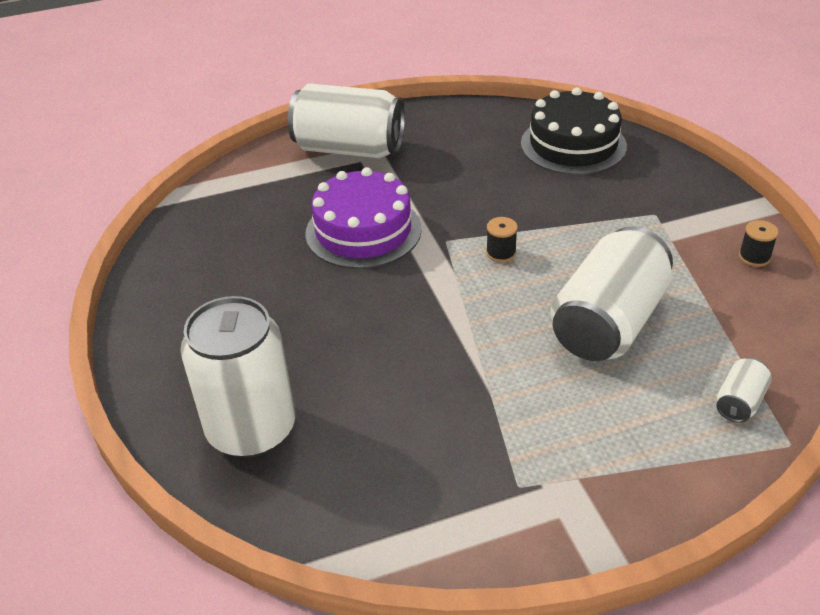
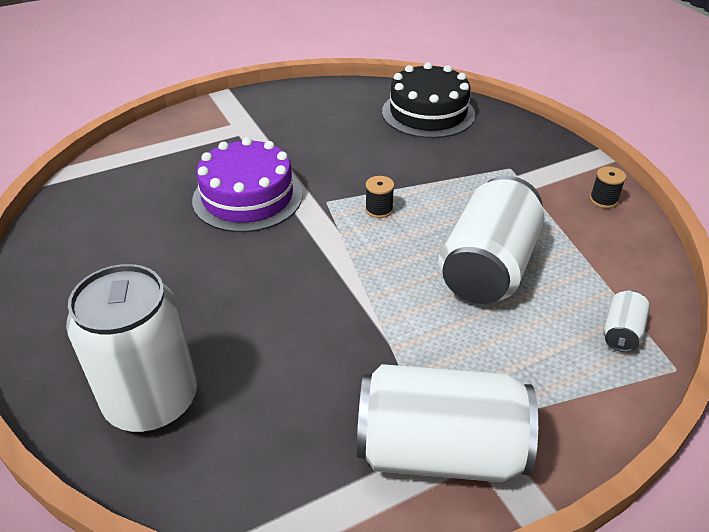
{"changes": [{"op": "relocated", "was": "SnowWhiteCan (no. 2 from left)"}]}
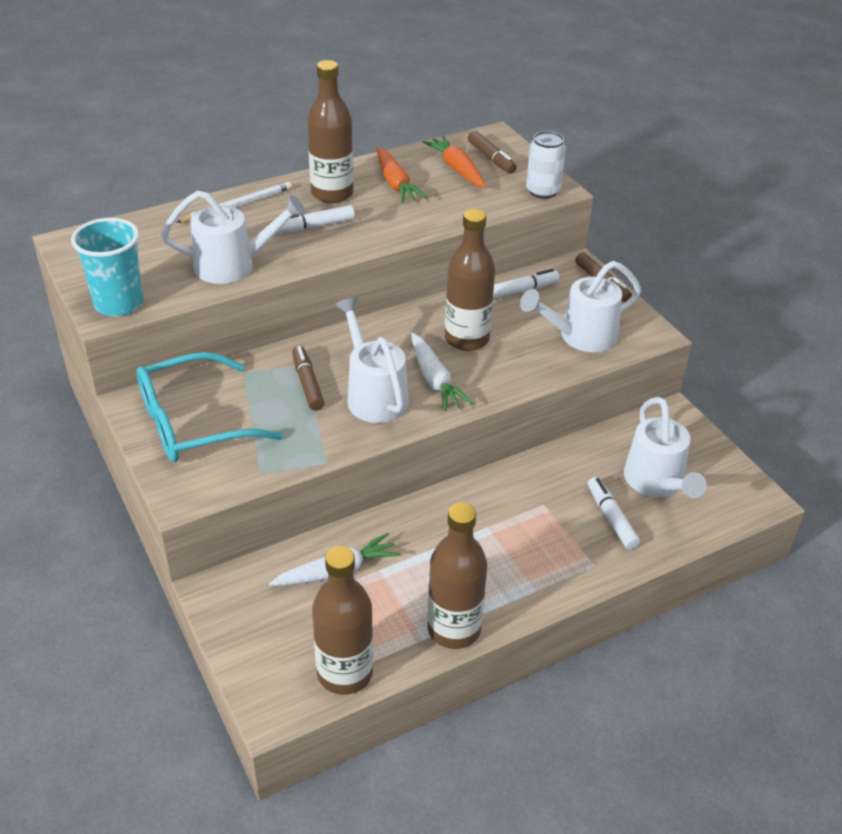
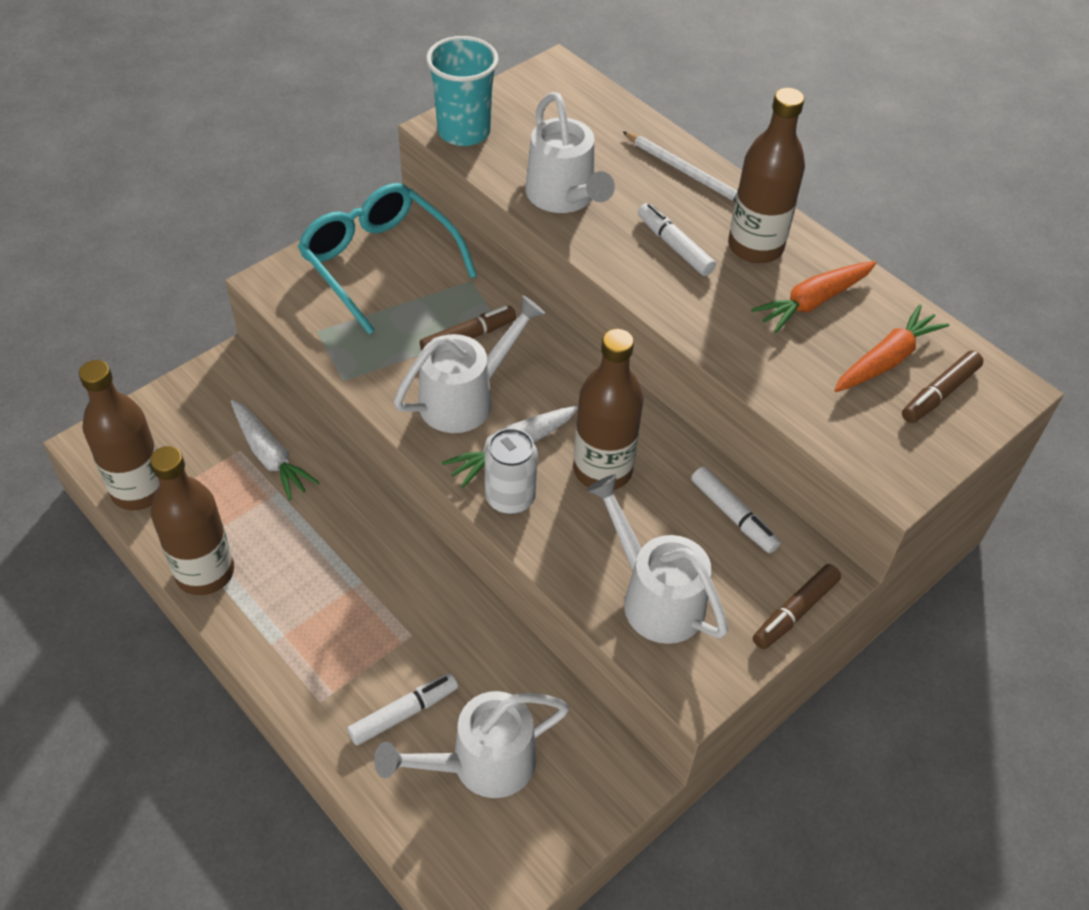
{"changes": [{"op": "relocated", "was": "SnowWhiteCan"}]}
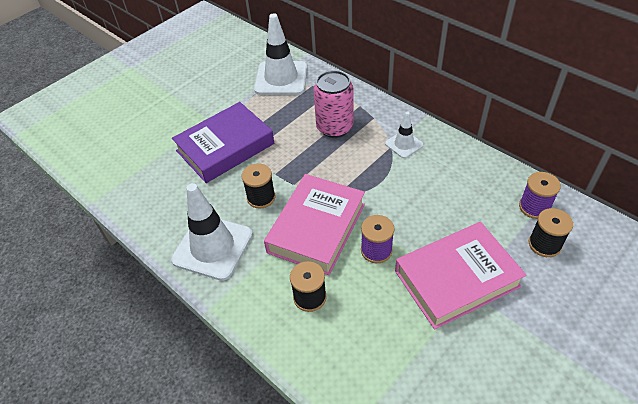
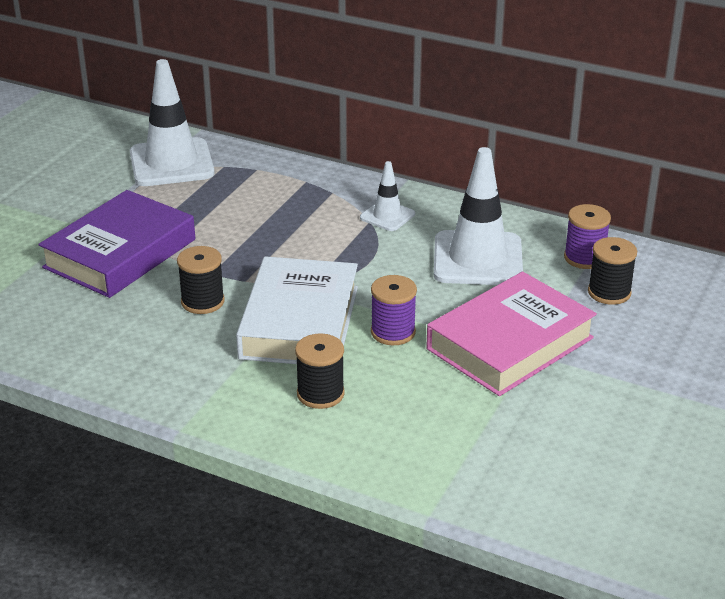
{"changes": [{"op": "colour", "was": "RosyHardback (no. 1 from left)", "now": "SnowWhiteHardback"}, {"op": "relocated", "was": "SnowWhiteSafetyCone (no. 1 from left in the first image)", "now": "SnowWhiteSafetyCone (no. 3 from left)"}, {"op": "missing", "was": "RosyCan"}]}
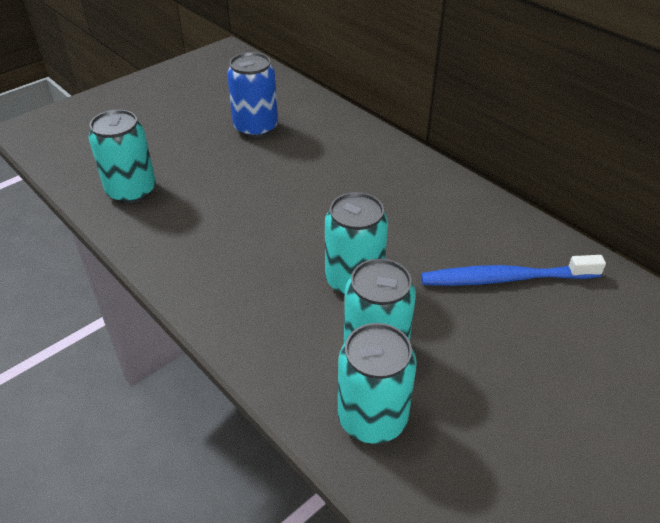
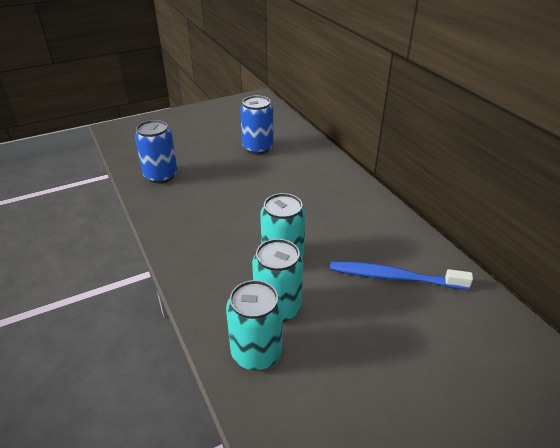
{"changes": [{"op": "colour", "was": "AquaCan (no. 1 from left)", "now": "CobaltCan (no. 1 from left)"}]}
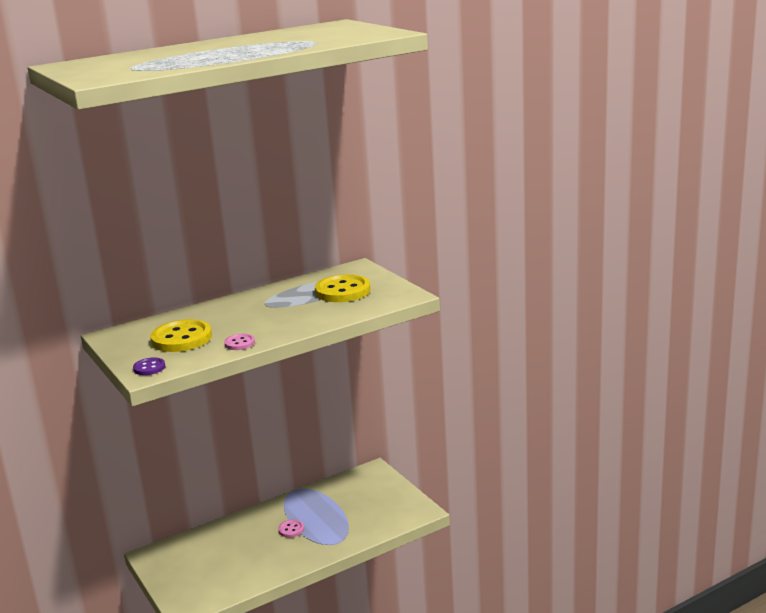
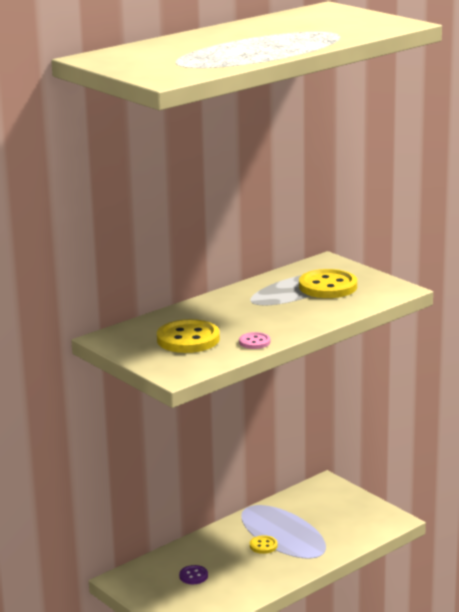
{"changes": [{"op": "relocated", "was": "RoyalPurpleShirtButton"}, {"op": "colour", "was": "RosyShirtButton (no. 2 from left)", "now": "BrightYellowShirtButton (no. 2 from left)"}]}
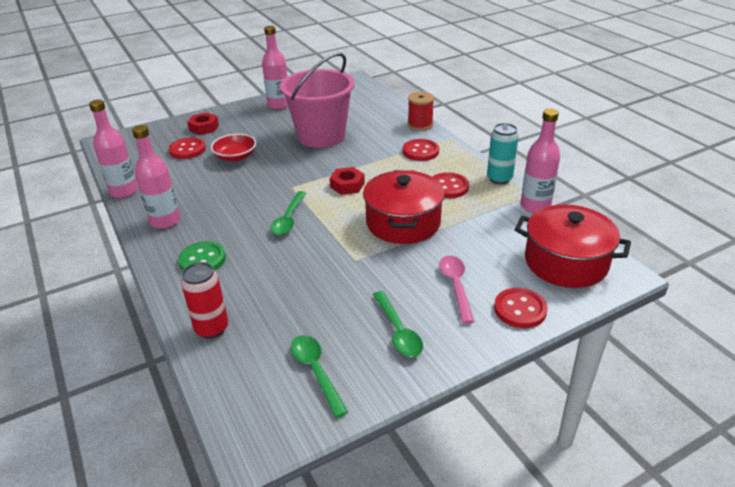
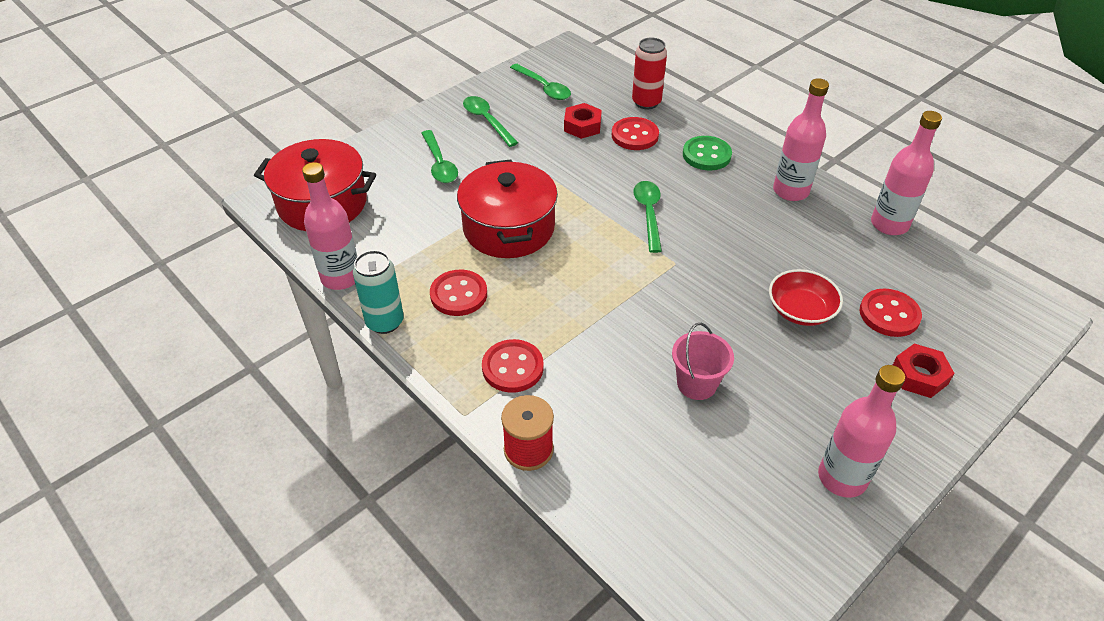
{"changes": [{"op": "colour", "was": "RosyTeaspoon", "now": "GreenTeaspoon (no. 1 from left)"}, {"op": "relocated", "was": "RedNut (no. 2 from left in the first image)", "now": "RedNut (no. 1 from left)"}, {"op": "relocated", "was": "RedShirtButton (no. 4 from left in the first image)", "now": "RedShirtButton (no. 3 from left)"}, {"op": "size", "was": "RosyPail", "ratio": 0.47}]}
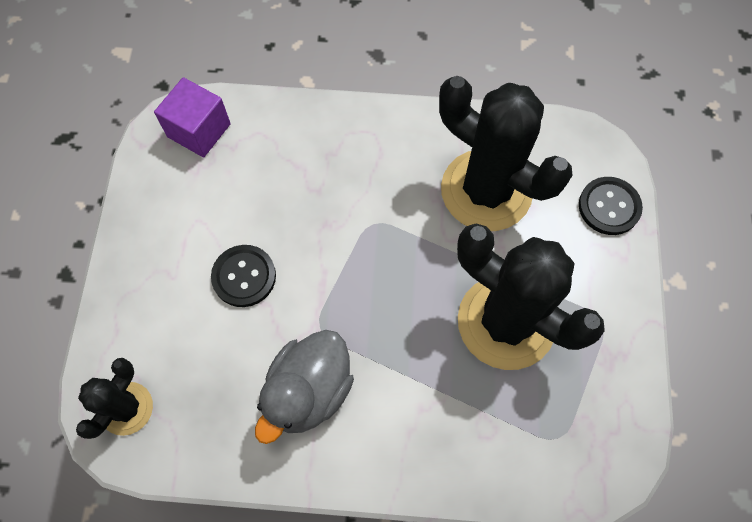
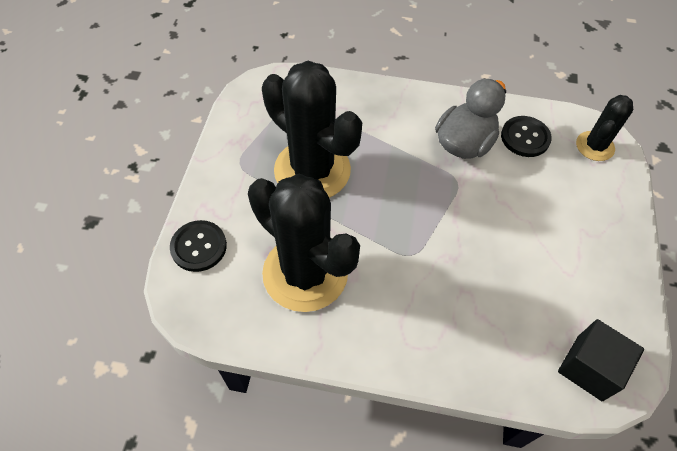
{"changes": [{"op": "relocated", "was": "EbonyShirtButton (no. 1 from left in the first image)", "now": "EbonyShirtButton (no. 2 from left)"}, {"op": "colour", "was": "RoyalPurpleSolidCube", "now": "EbonySolidCube"}]}
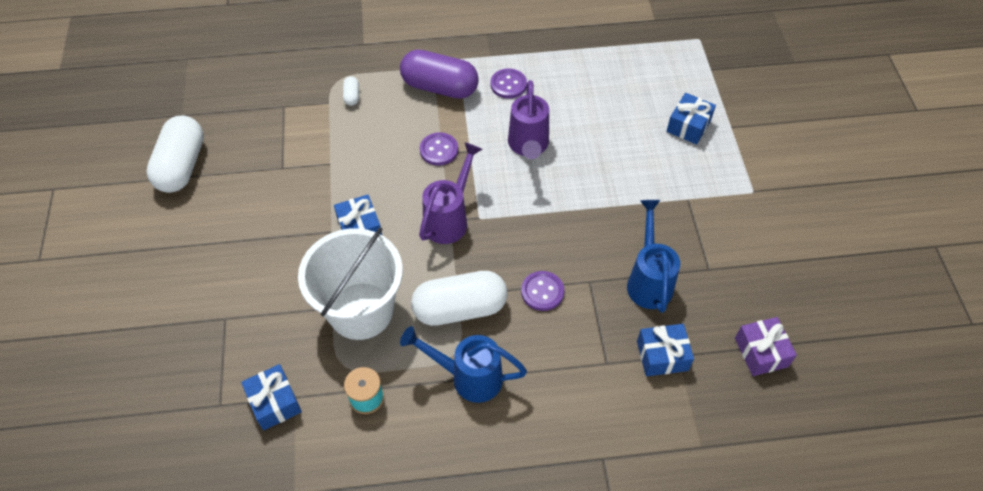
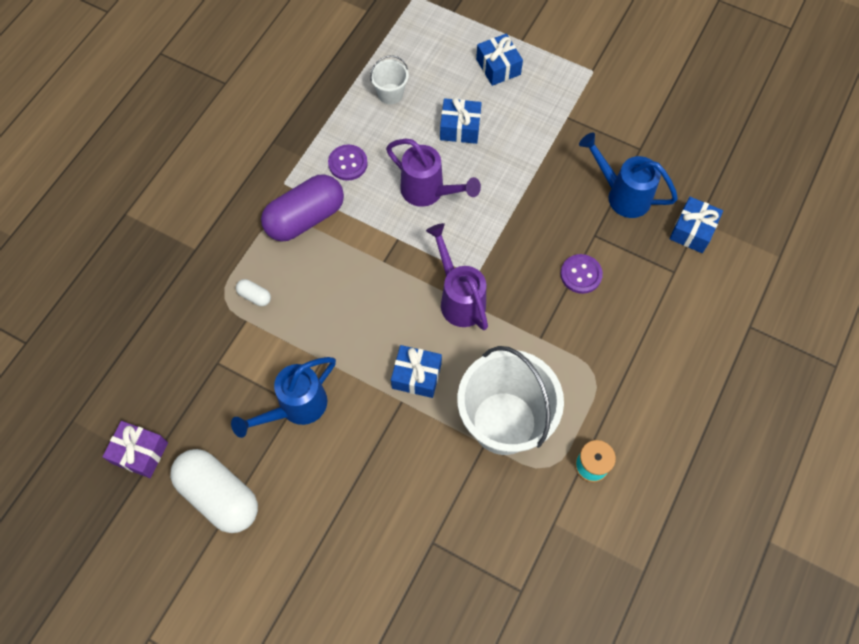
{"changes": [{"op": "relocated", "was": "RoyalPurpleWrappedGift"}, {"op": "relocated", "was": "CobaltWateringCan (no. 1 from left)"}, {"op": "appeared", "now": "SnowWhitePail (no. 1 from left)"}, {"op": "relocated", "was": "CobaltWrappedGift (no. 1 from left in the first image)", "now": "CobaltWrappedGift (no. 2 from left)"}, {"op": "missing", "was": "SnowWhiteCapsule (no. 3 from left)"}, {"op": "missing", "was": "RoyalPurpleShirtButton (no. 1 from left)"}]}
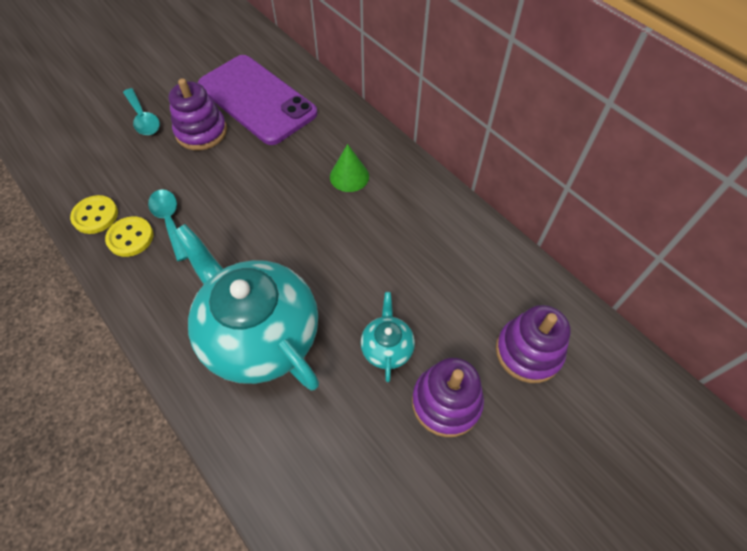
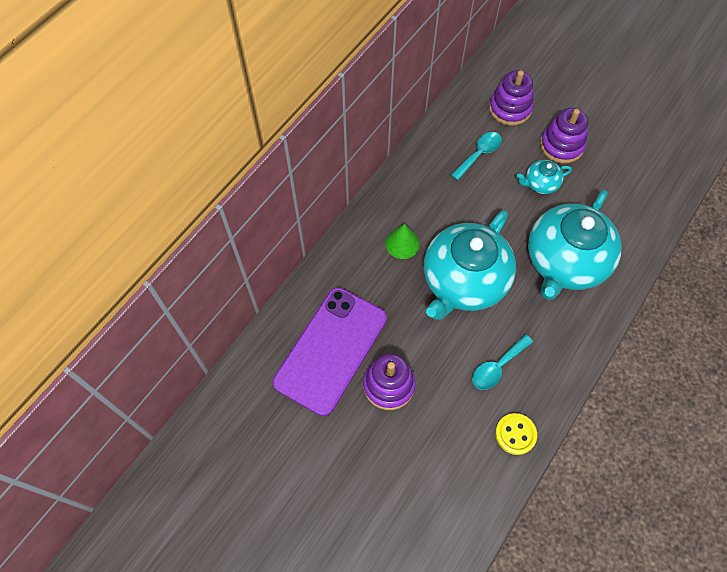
{"changes": [{"op": "appeared", "now": "AquaChinaTeapot (no. 1 from left)"}, {"op": "relocated", "was": "AquaTeaspoon (no. 1 from left)"}, {"op": "missing", "was": "BrightYellowShirtButton (no. 2 from left)"}]}
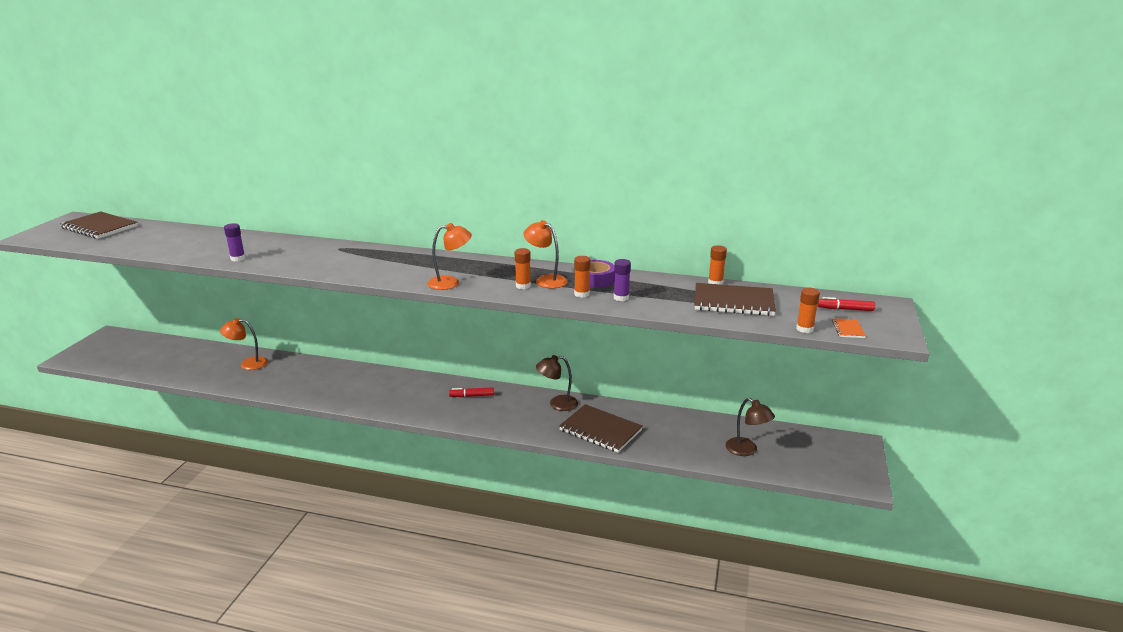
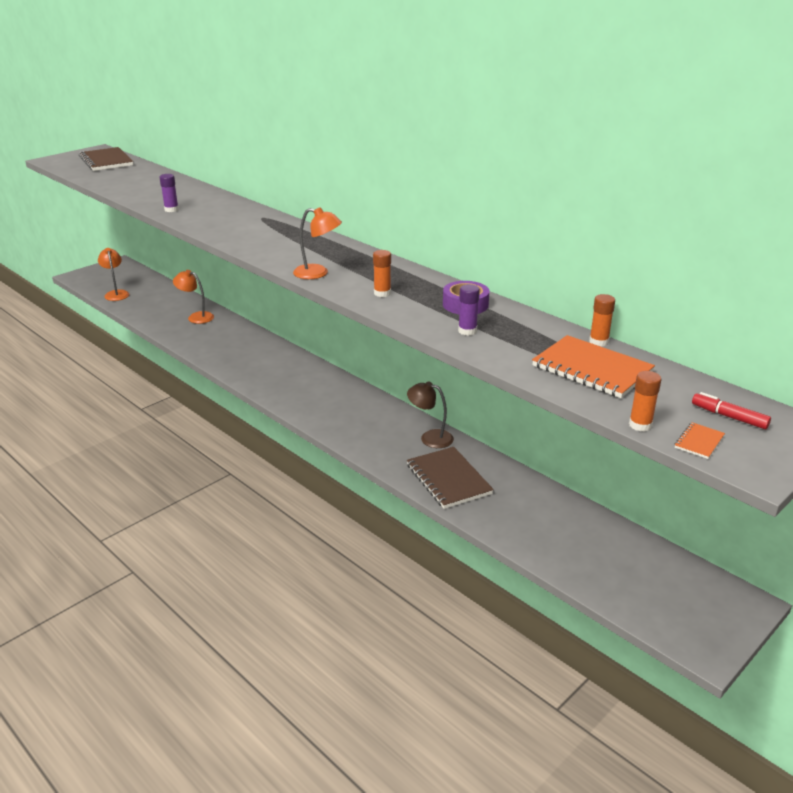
{"changes": [{"op": "relocated", "was": "OrangeColouredDeskLamp (no. 3 from left in the first image)", "now": "OrangeColouredDeskLamp (no. 1 from left)"}, {"op": "colour", "was": "BrownExerciseBook (no. 3 from left)", "now": "OrangeColouredExerciseBook (no. 1 from left)"}, {"op": "missing", "was": "RedFeltPen (no. 1 from left)"}, {"op": "missing", "was": "OrangeColouredGlueStick (no. 2 from left)"}, {"op": "missing", "was": "BrownDeskLamp (no. 2 from left)"}]}
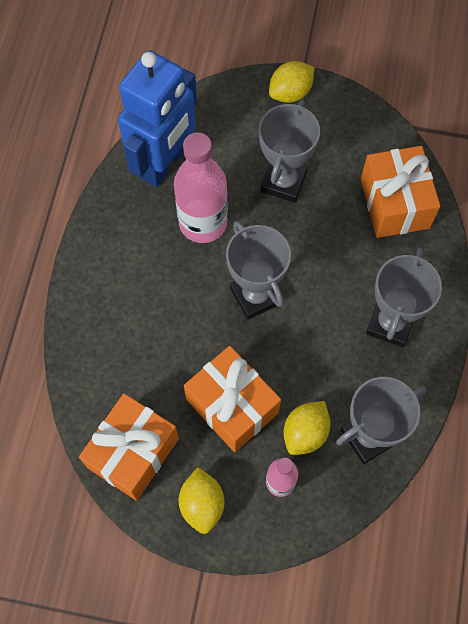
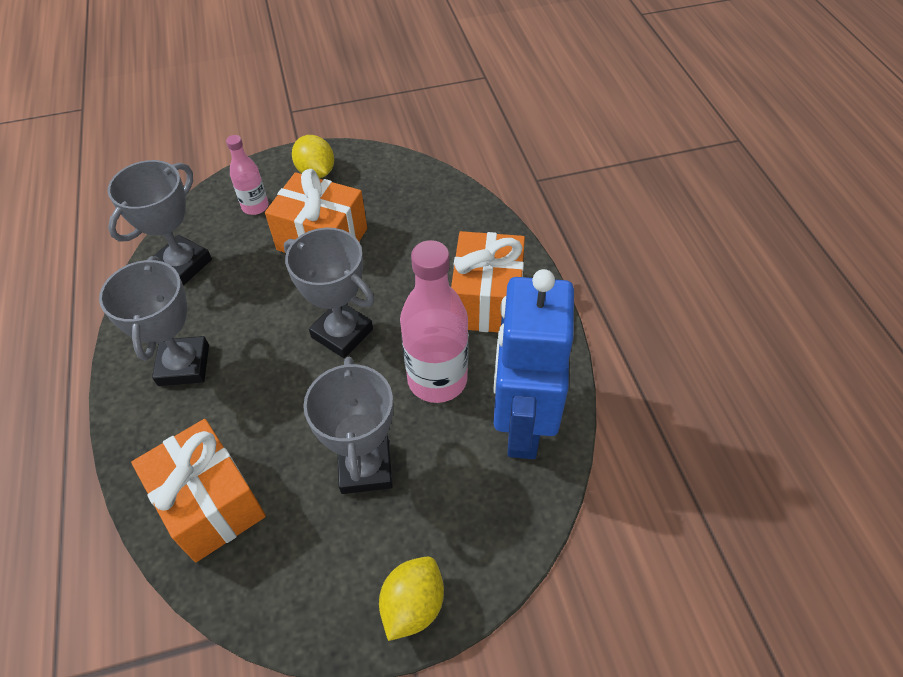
{"changes": [{"op": "relocated", "was": "OrangeColouredWrappedGift (no. 1 from left in the first image)", "now": "OrangeColouredWrappedGift (no. 3 from left)"}, {"op": "missing", "was": "BrightYellowToyLemon (no. 3 from left)"}]}
